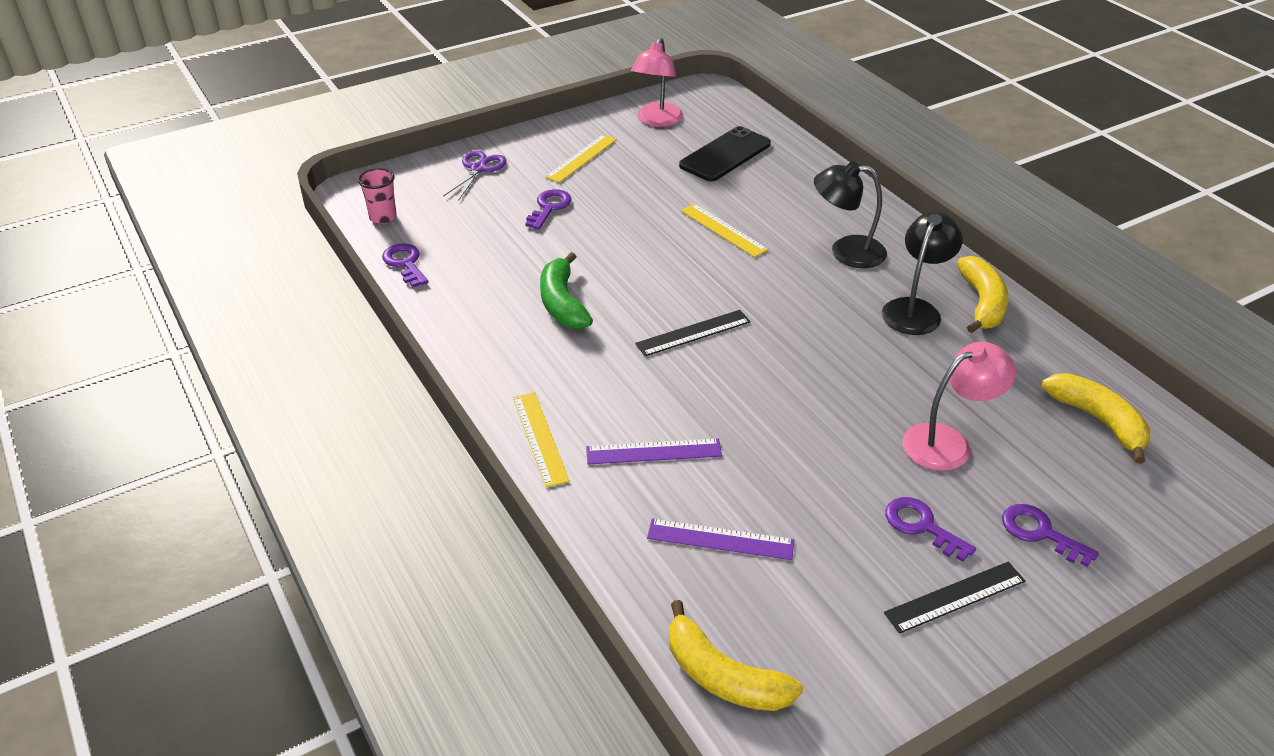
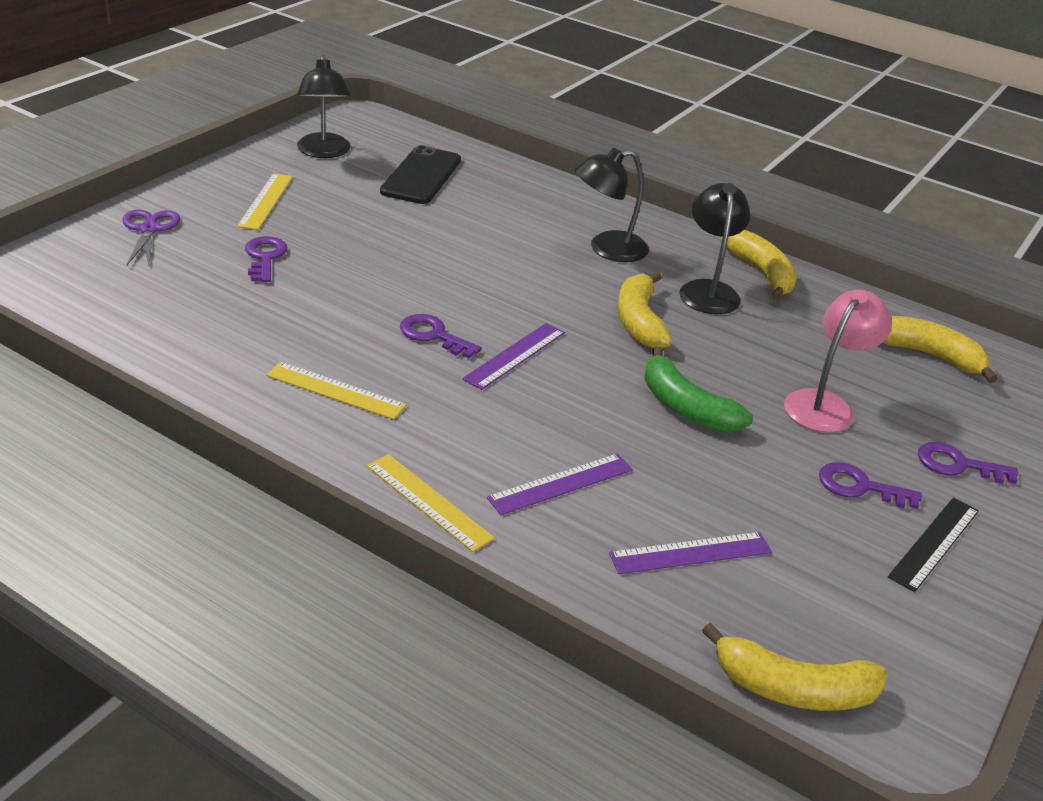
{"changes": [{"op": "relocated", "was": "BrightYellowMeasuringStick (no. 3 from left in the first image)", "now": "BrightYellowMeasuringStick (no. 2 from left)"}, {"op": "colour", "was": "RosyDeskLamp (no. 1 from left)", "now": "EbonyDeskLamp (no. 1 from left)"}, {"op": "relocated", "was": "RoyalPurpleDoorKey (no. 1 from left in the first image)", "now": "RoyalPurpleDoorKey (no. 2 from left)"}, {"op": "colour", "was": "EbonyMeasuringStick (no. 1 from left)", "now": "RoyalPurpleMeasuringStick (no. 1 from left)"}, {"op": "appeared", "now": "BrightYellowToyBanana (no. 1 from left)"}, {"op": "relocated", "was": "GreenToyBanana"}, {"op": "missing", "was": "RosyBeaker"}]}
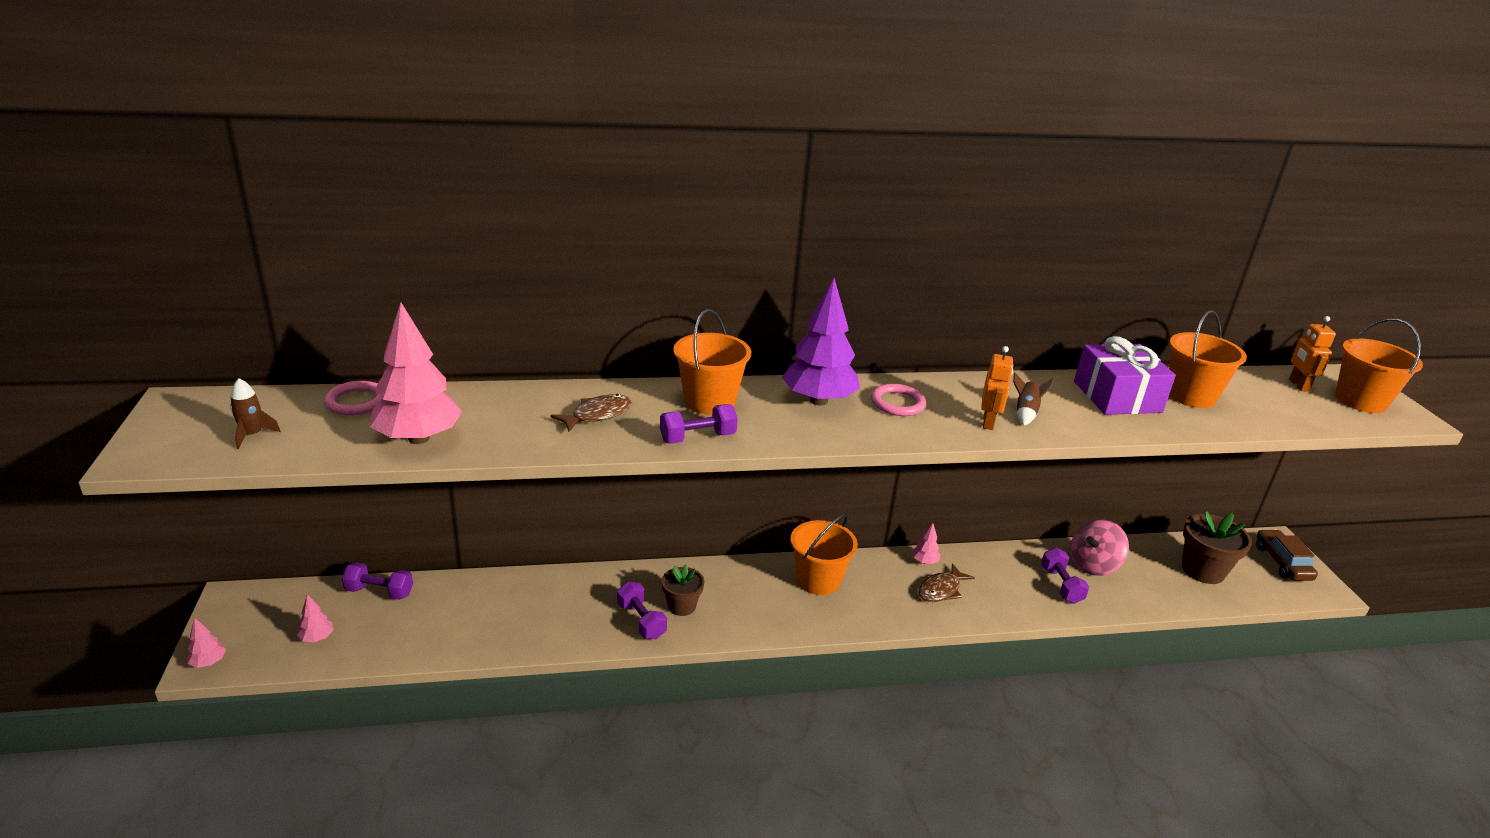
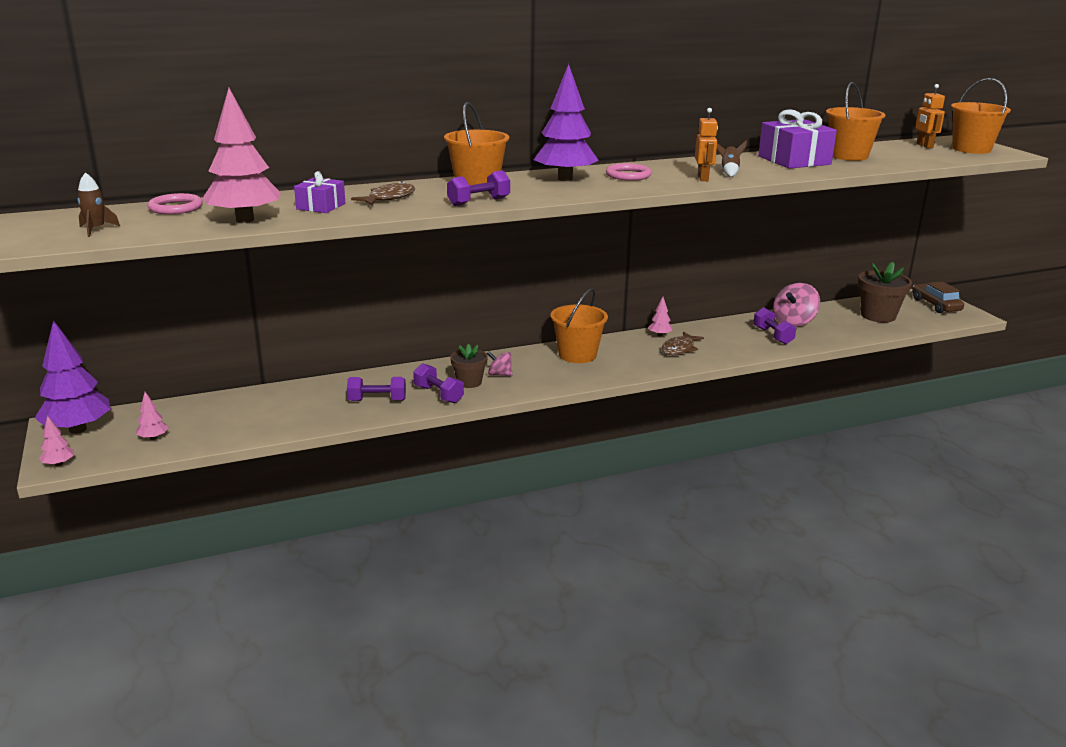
{"changes": [{"op": "appeared", "now": "RoyalPurpleTree (no. 1 from left)"}, {"op": "appeared", "now": "RoyalPurpleWrappedGift (no. 1 from left)"}, {"op": "relocated", "was": "RoyalPurpleHandWeight (no. 1 from left)"}, {"op": "appeared", "now": "RosyWhirligig (no. 1 from left)"}]}
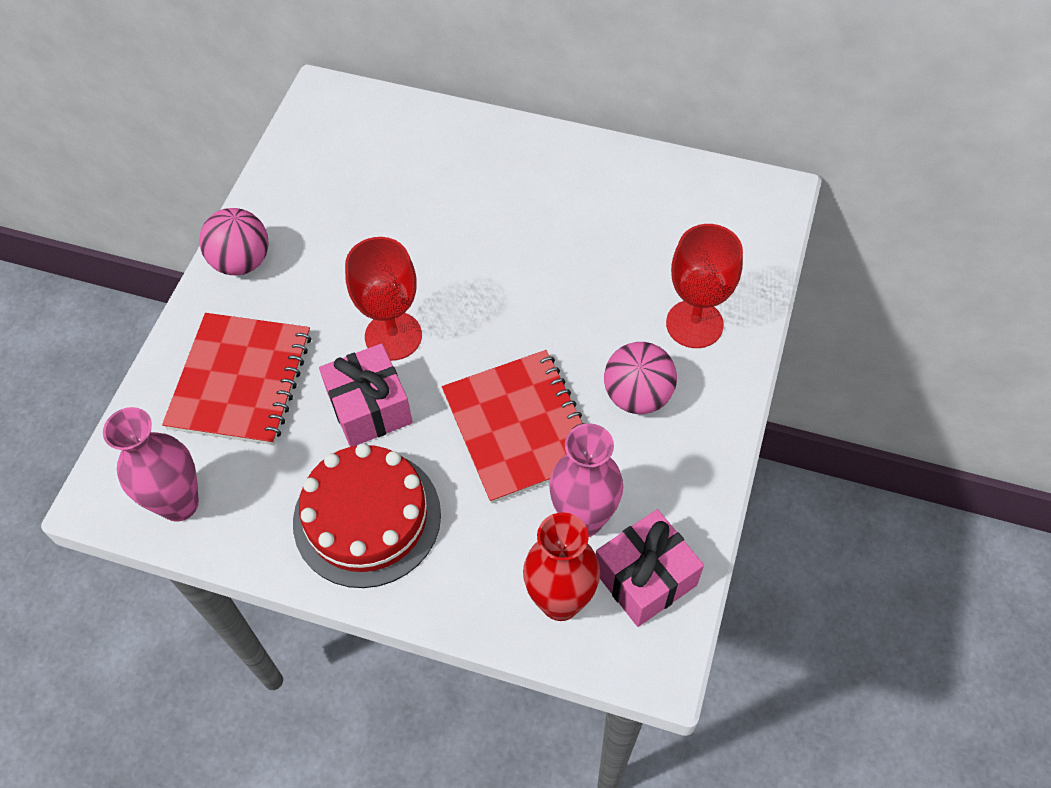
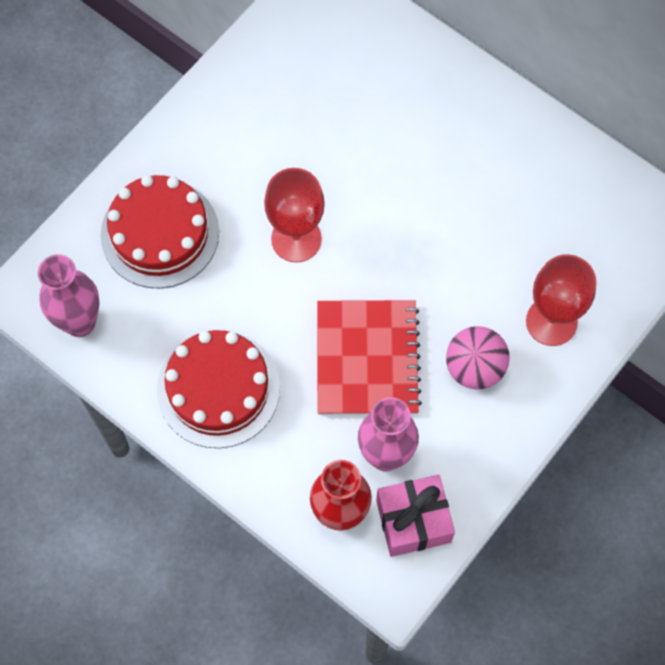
{"changes": [{"op": "exchanged", "was": "RedExerciseBook (no. 1 from left)", "now": "RedCake (no. 1 from left)"}, {"op": "missing", "was": "RosyPlayBall (no. 1 from left)"}, {"op": "missing", "was": "RosyWrappedGift (no. 1 from left)"}]}
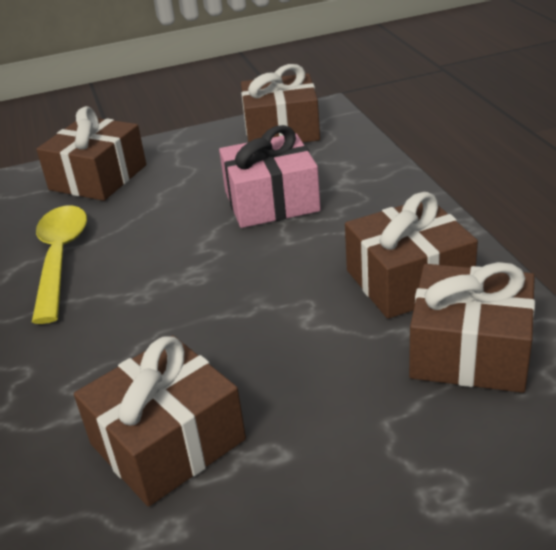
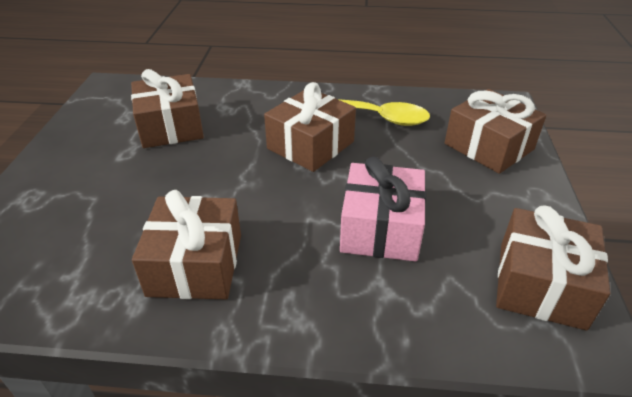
{"changes": [{"op": "relocated", "was": "BrownWrappedGift (no. 5 from left in the first image)", "now": "BrownWrappedGift (no. 3 from left)"}]}
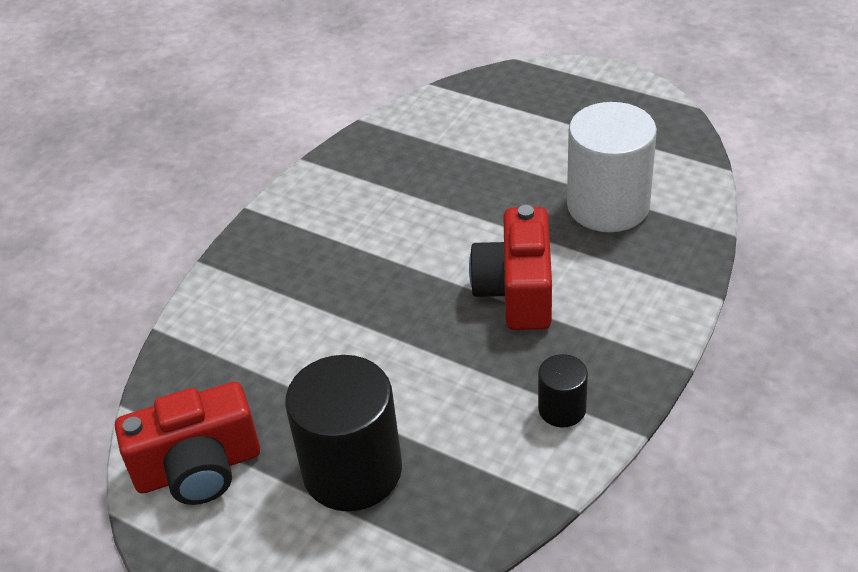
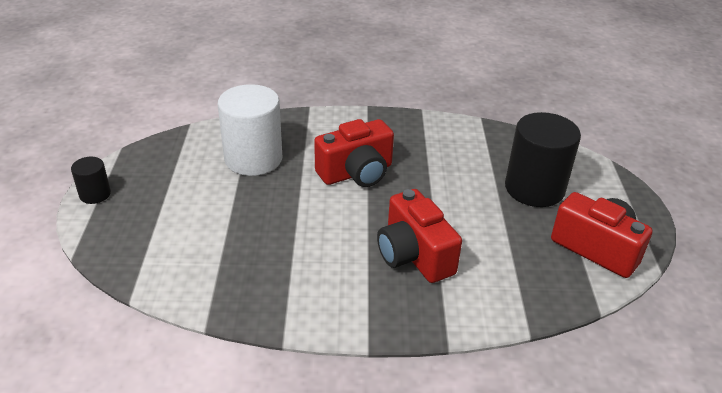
{"changes": [{"op": "relocated", "was": "EbonySolidCylinder (no. 2 from left in the first image)", "now": "EbonySolidCylinder (no. 1 from left)"}, {"op": "appeared", "now": "RedCamera (no. 2 from left)"}]}
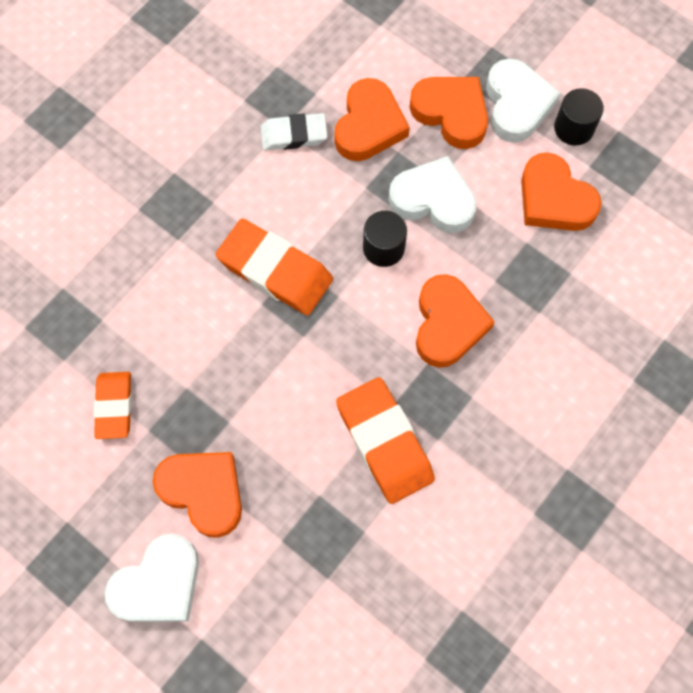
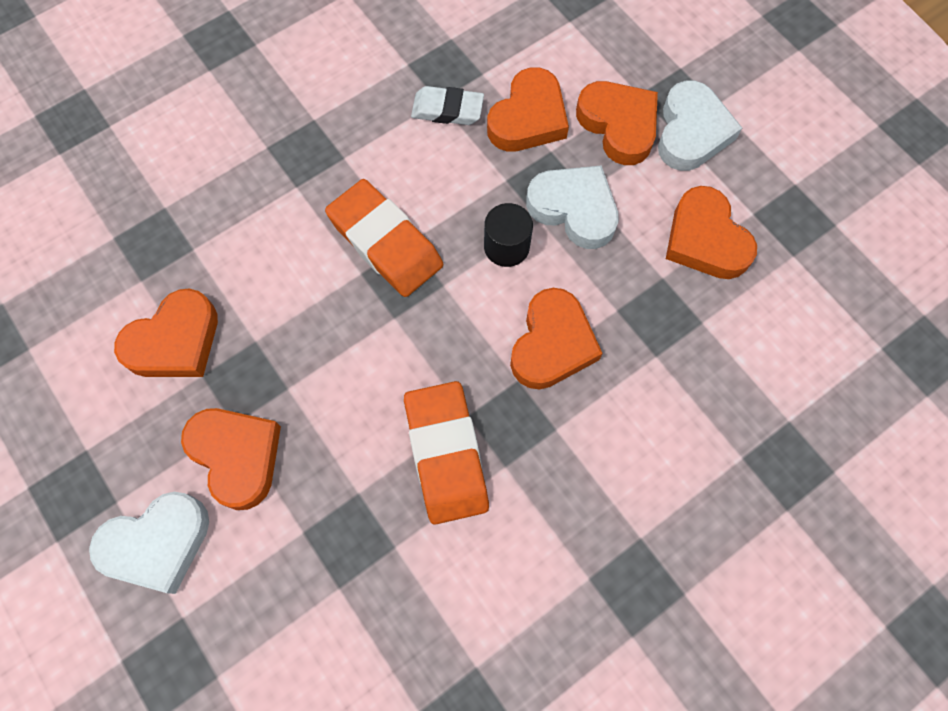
{"changes": [{"op": "exchanged", "was": "OrangeColouredEraser (no. 1 from left)", "now": "OrangeColouredLoveHeart (no. 1 from left)"}, {"op": "missing", "was": "EbonySolidCylinder (no. 2 from left)"}]}
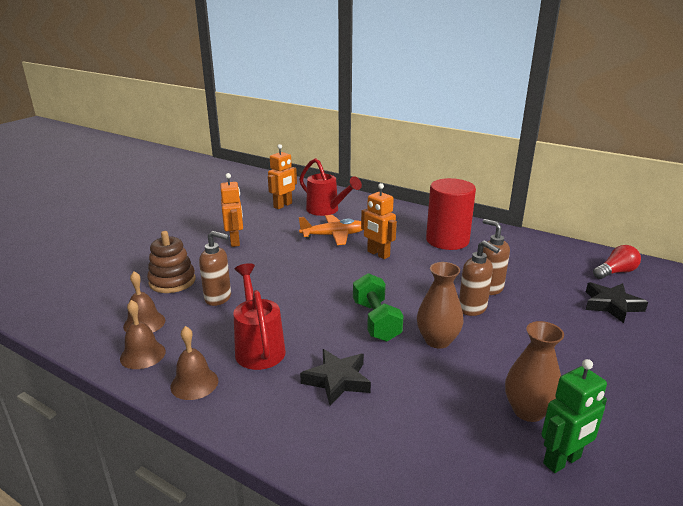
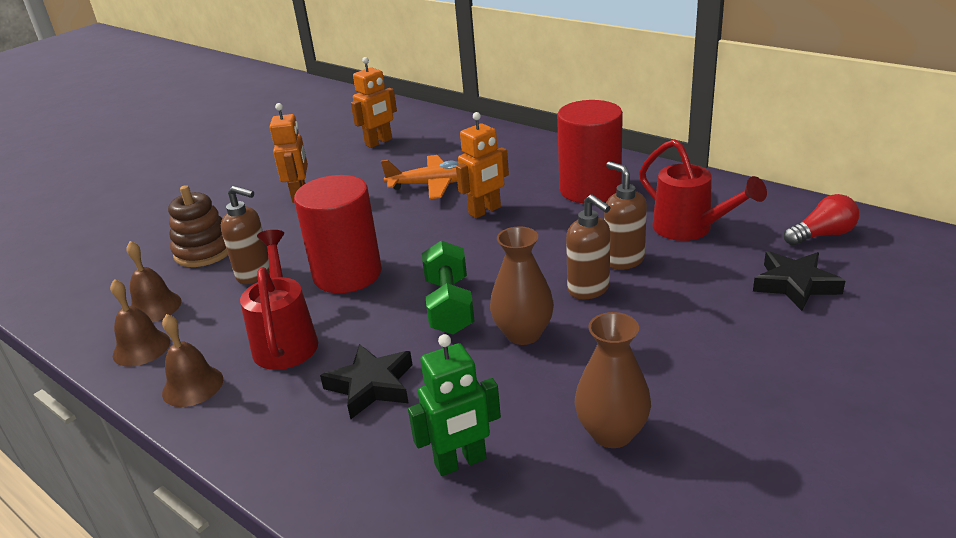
{"changes": [{"op": "appeared", "now": "RedSolidCylinder (no. 1 from left)"}, {"op": "relocated", "was": "GreenToyRobot"}, {"op": "spun", "was": "OrangeColouredToyRobot (no. 3 from left)", "clockwise": -90}, {"op": "relocated", "was": "RedWateringCan (no. 2 from left)"}]}
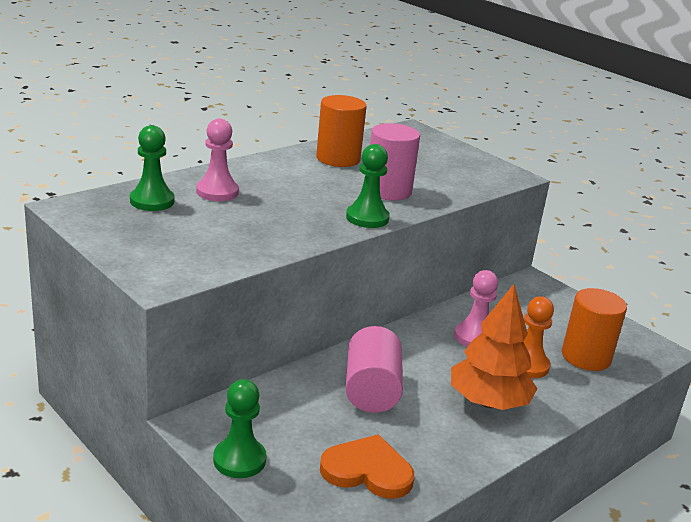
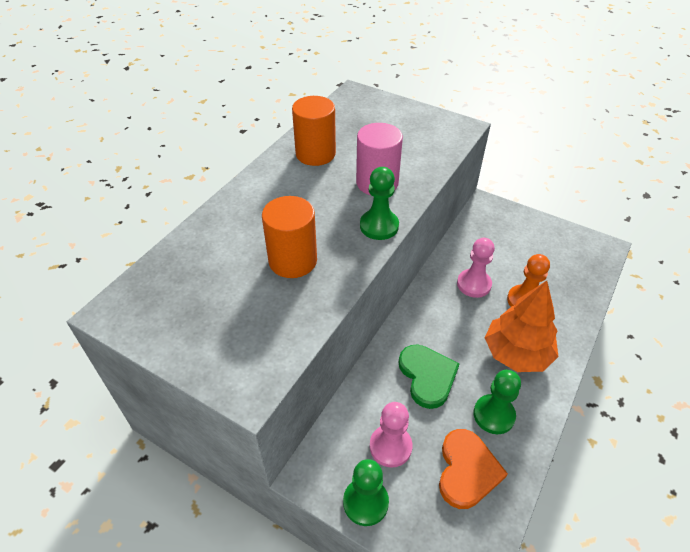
{"changes": [{"op": "relocated", "was": "OrangeColouredSolidCylinder (no. 2 from left in the first image)", "now": "OrangeColouredSolidCylinder (no. 1 from left)"}, {"op": "relocated", "was": "RosyGamePawn (no. 1 from left)"}, {"op": "exchanged", "was": "RosySolidCylinder (no. 1 from left)", "now": "GreenLoveHeart"}, {"op": "spun", "was": "OrangeColouredLoveHeart", "clockwise": 105}, {"op": "relocated", "was": "GreenGamePawn (no. 1 from left in the first image)", "now": "GreenGamePawn (no. 3 from left)"}]}
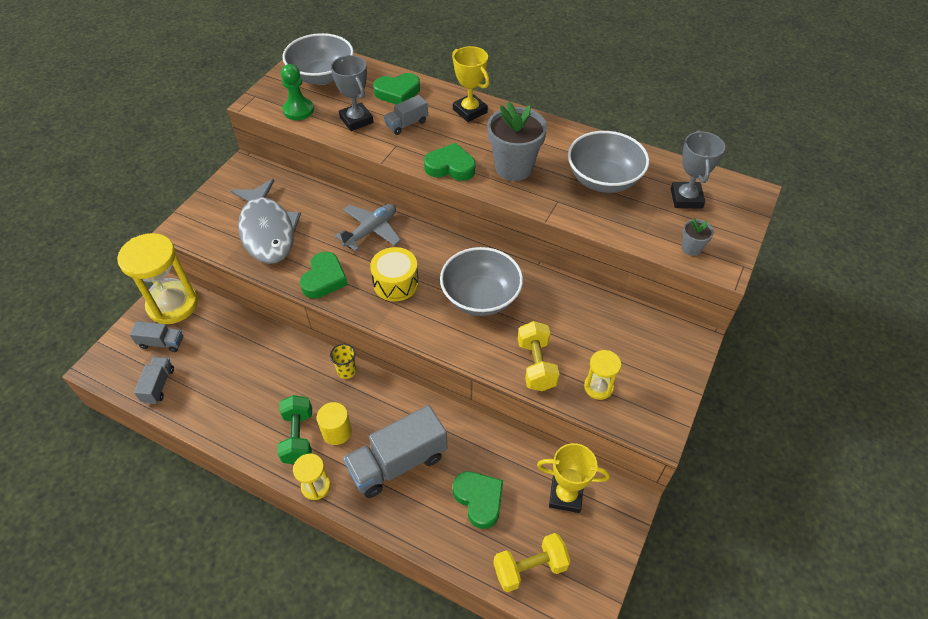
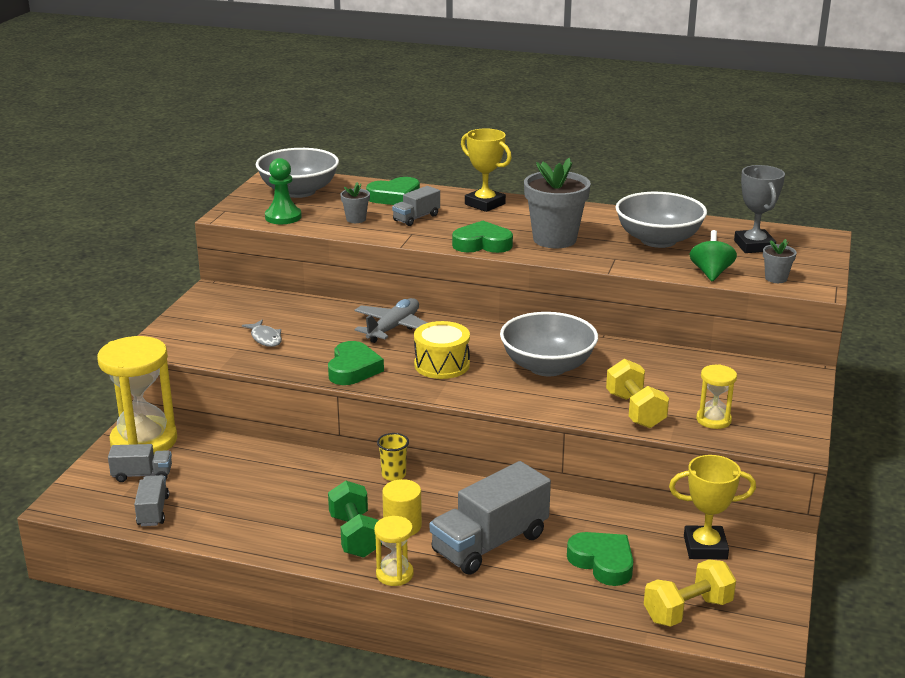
{"changes": [{"op": "size", "was": "GreyFishFigure", "ratio": 0.4}, {"op": "exchanged", "was": "GreyAwardCup (no. 1 from left)", "now": "GreyPlantPot (no. 1 from left)"}, {"op": "appeared", "now": "GreenWhirligig"}]}
